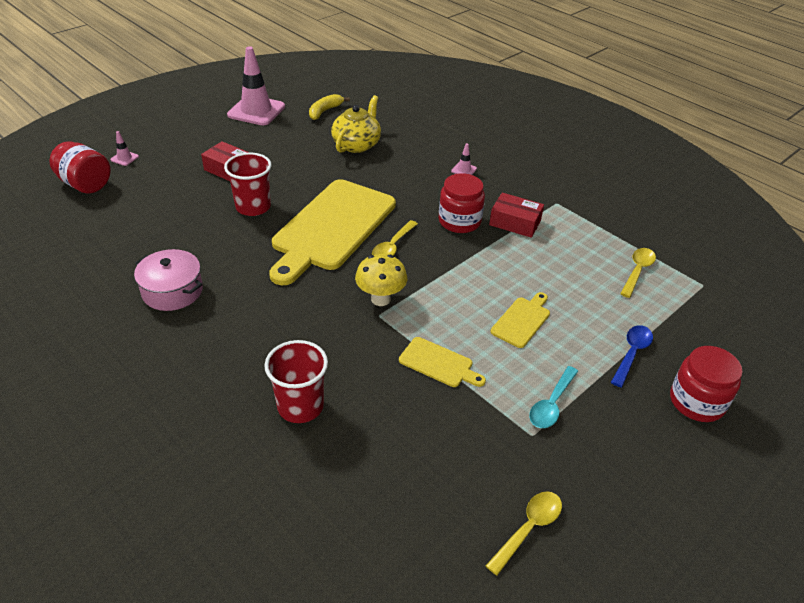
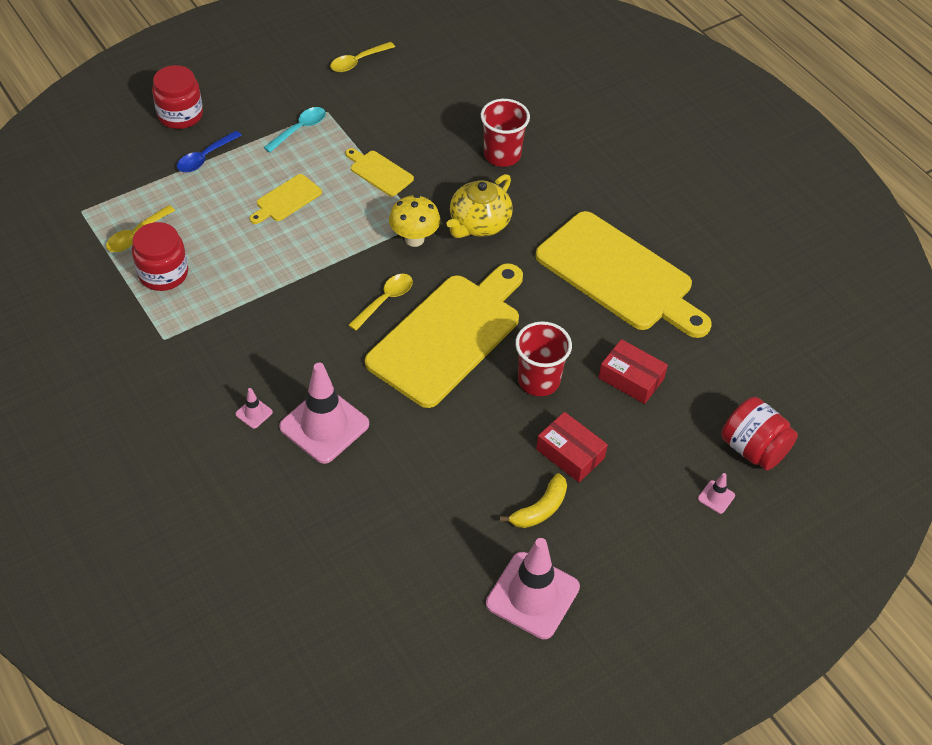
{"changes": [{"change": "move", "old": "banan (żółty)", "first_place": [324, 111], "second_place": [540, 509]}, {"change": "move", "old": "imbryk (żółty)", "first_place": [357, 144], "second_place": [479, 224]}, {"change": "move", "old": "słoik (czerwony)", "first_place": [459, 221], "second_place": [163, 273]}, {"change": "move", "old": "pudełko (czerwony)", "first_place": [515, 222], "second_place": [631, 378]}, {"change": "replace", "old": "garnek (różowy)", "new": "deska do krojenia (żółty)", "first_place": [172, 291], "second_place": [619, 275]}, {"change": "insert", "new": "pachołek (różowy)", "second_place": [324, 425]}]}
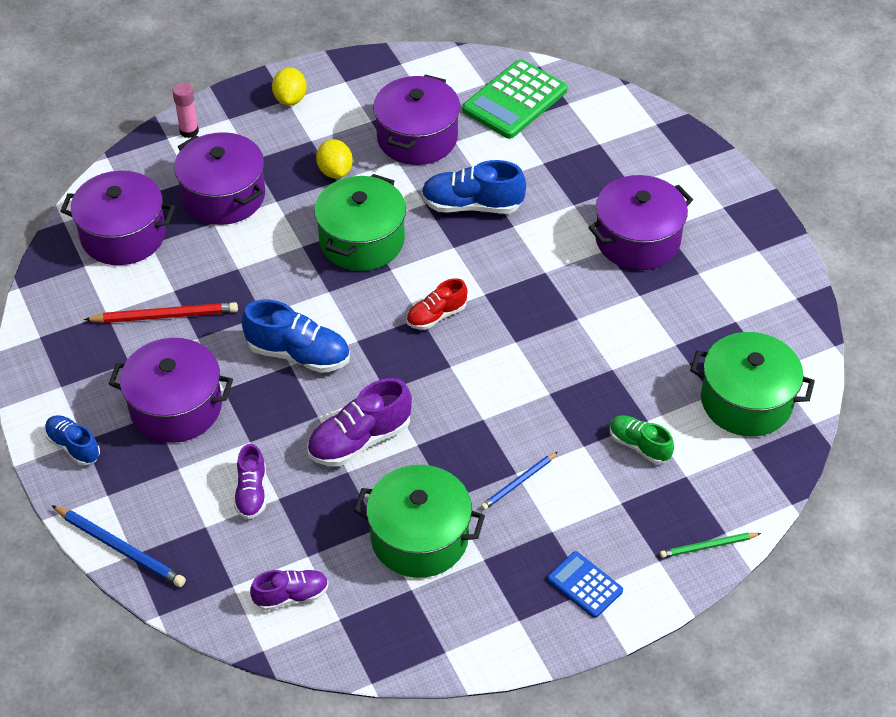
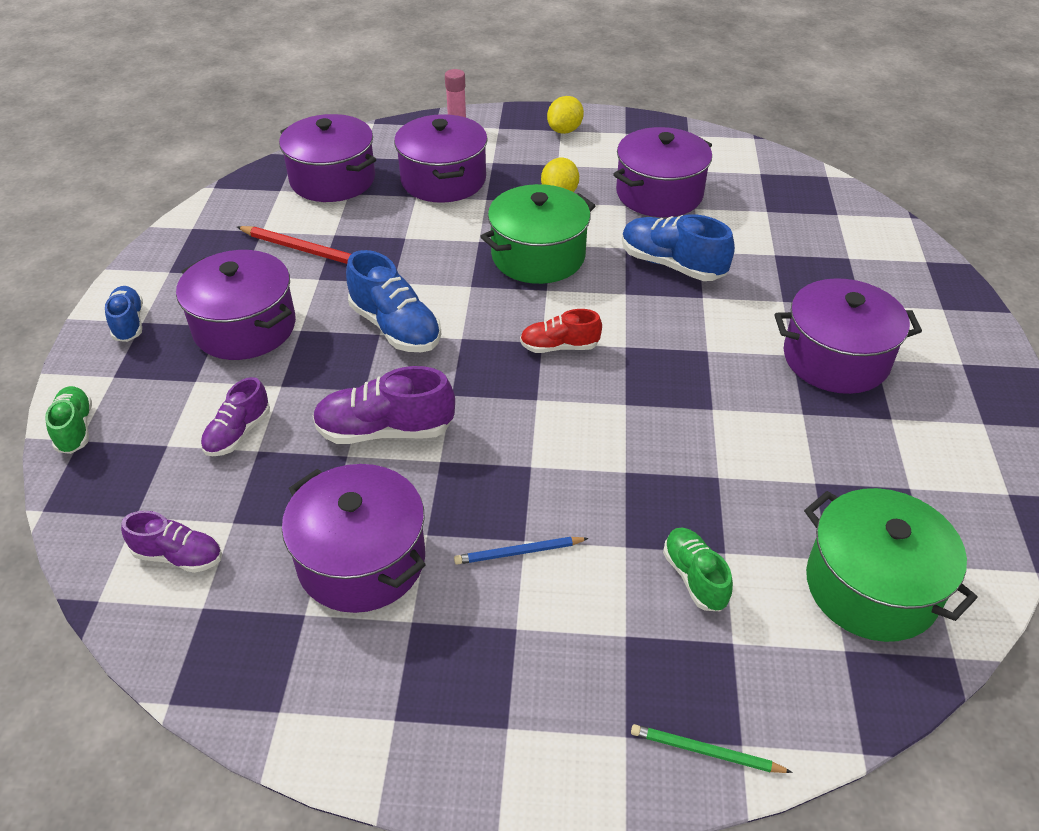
{"changes": [{"change": "delete", "old": "kalkulator (zielony)", "first_place": [514, 100]}, {"change": "recolor", "old": "garnek (zielony)", "new": "garnek (fioletowy)", "first_place": [419, 537], "second_place": [361, 560]}, {"change": "replace", "old": "ołówek (niebieski)", "new": "but (zielony)", "first_place": [120, 548], "second_place": [75, 429]}, {"change": "delete", "old": "kalkulator (niebieski)", "first_place": [585, 585]}]}
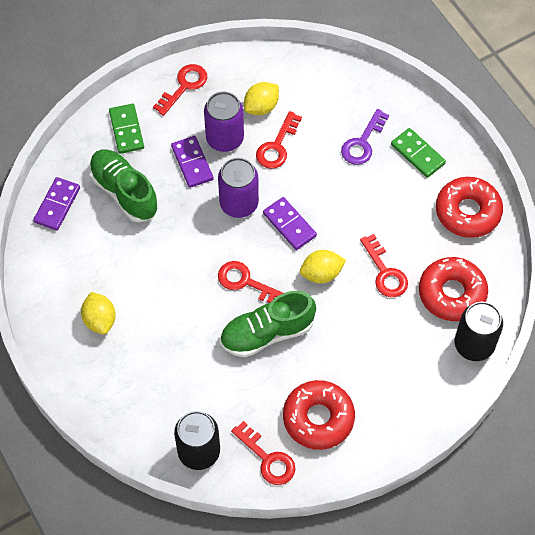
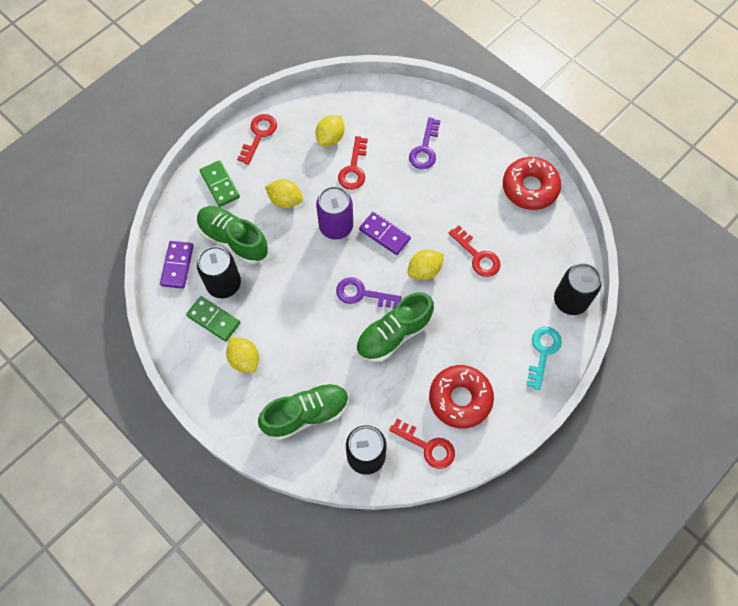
{"changes": [{"change": "delete", "old": "puszka (fioletowy)", "first_place": [225, 138]}, {"change": "move", "old": "kostka domina (zielony)", "first_place": [418, 154], "second_place": [214, 319]}, {"change": "replace", "old": "kostka domina (fioletowy)", "new": "cytryna (żółty)", "first_place": [192, 163], "second_place": [285, 200]}, {"change": "delete", "old": "donut (czerwony)", "first_place": [452, 293]}, {"change": "recolor", "old": "klucz (czerwony)", "new": "klucz (fioletowy)", "first_place": [246, 282], "second_place": [362, 294]}, {"change": "insert", "new": "puszka (czarny)", "second_place": [224, 284]}, {"change": "insert", "new": "klucz (turkusowy)", "second_place": [543, 352]}, {"change": "insert", "new": "but (zielony)", "second_place": [306, 414]}]}
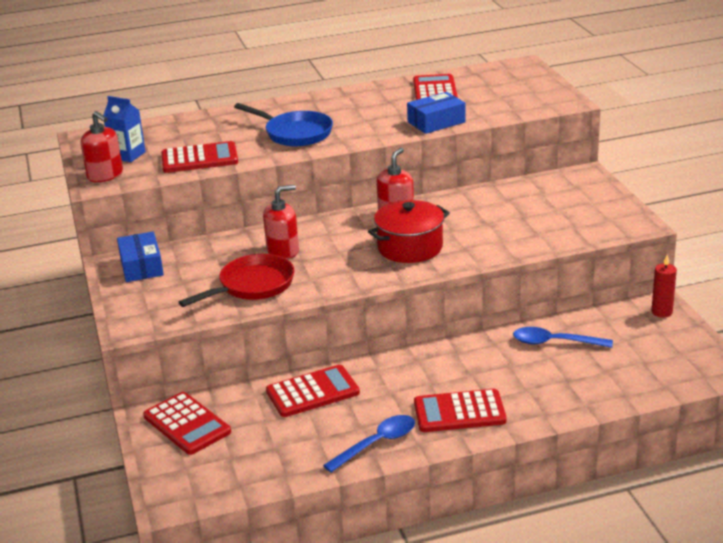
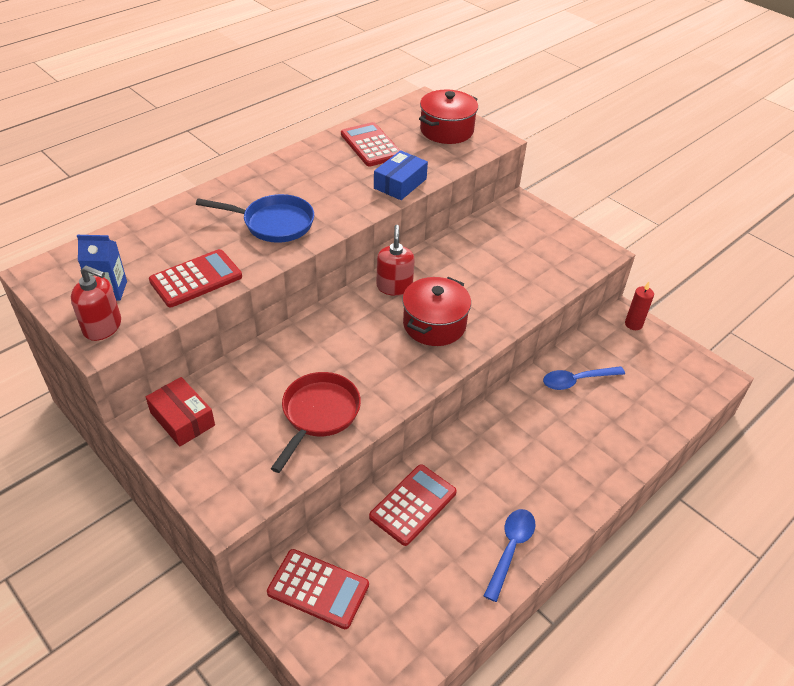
{"changes": [{"change": "delete", "old": "dozownik mydła (czerwony)", "first_place": [283, 251]}, {"change": "recolor", "old": "pudełko (niebieski)", "new": "pudełko (czerwony)", "first_place": [141, 266], "second_place": [182, 419]}, {"change": "delete", "old": "kalkulator (czerwony)", "first_place": [459, 412]}, {"change": "insert", "new": "garnek (czerwony)", "second_place": [446, 130]}]}
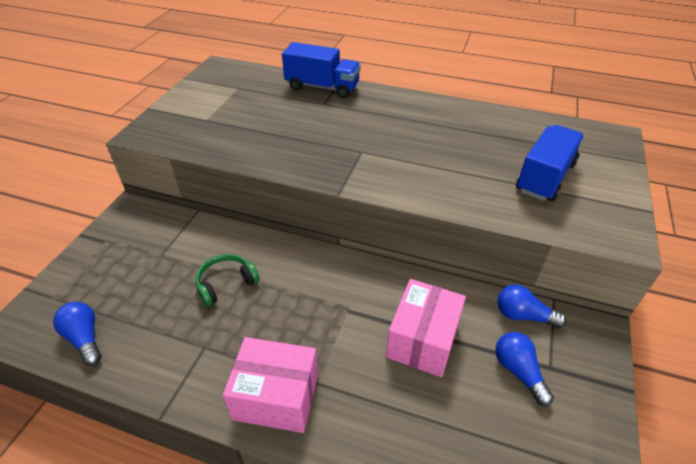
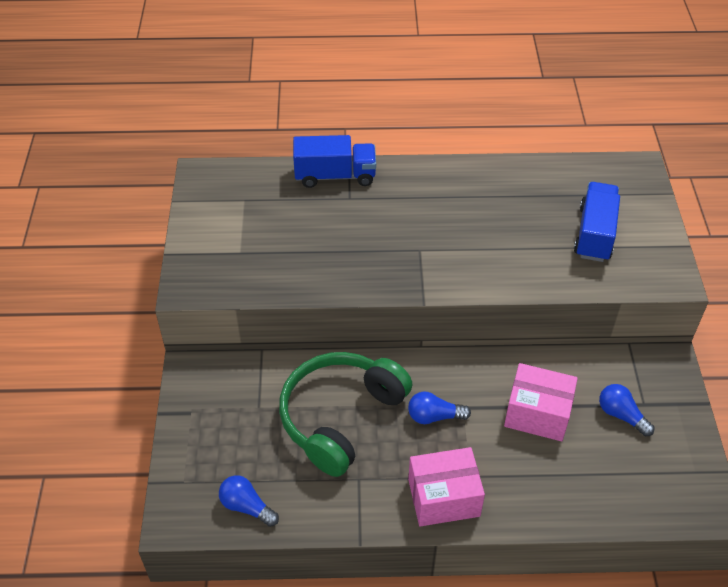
{"changes": [{"change": "resize", "old": "słuchawki (zielony)", "first_place": [226, 283], "second_place": [340, 417], "factor": 2.2}, {"change": "rotate", "old": "pudełko (różowy)", "first_place": [422, 340], "second_place": [537, 413], "degrees": -75}, {"change": "move", "old": "żarówka (niebieski)", "first_place": [523, 315], "second_place": [434, 416]}]}
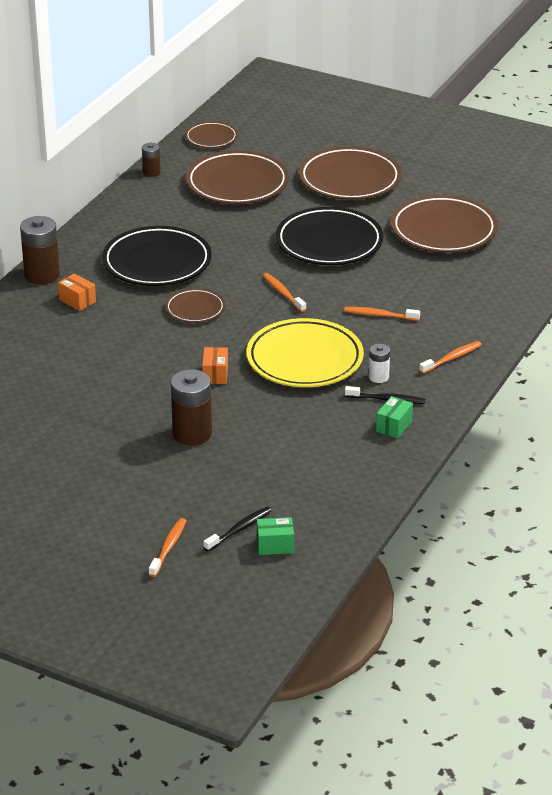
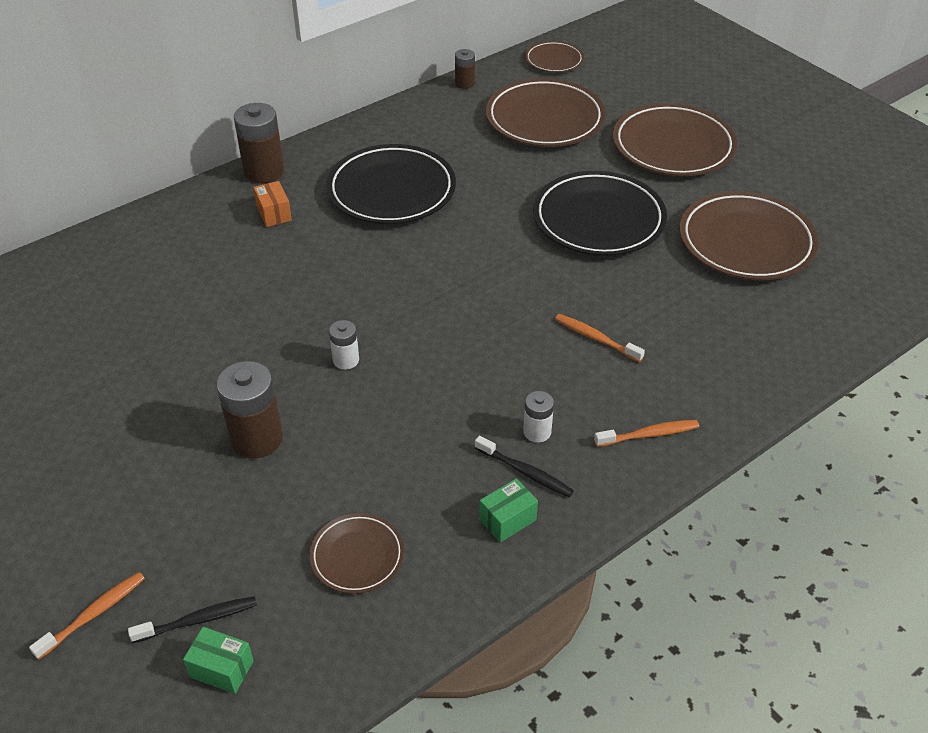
{"changes": [{"change": "delete", "old": "szczoteczka do zębów (pomarańczowy)", "first_place": [283, 293]}, {"change": "move", "old": "talerz (brązowy)", "first_place": [195, 309], "second_place": [357, 556]}, {"change": "delete", "old": "talerz (żółty)", "first_place": [304, 359]}, {"change": "replace", "old": "pudełko (pomarańczowy)", "new": "bateria (biały)", "first_place": [215, 374], "second_place": [346, 360]}]}
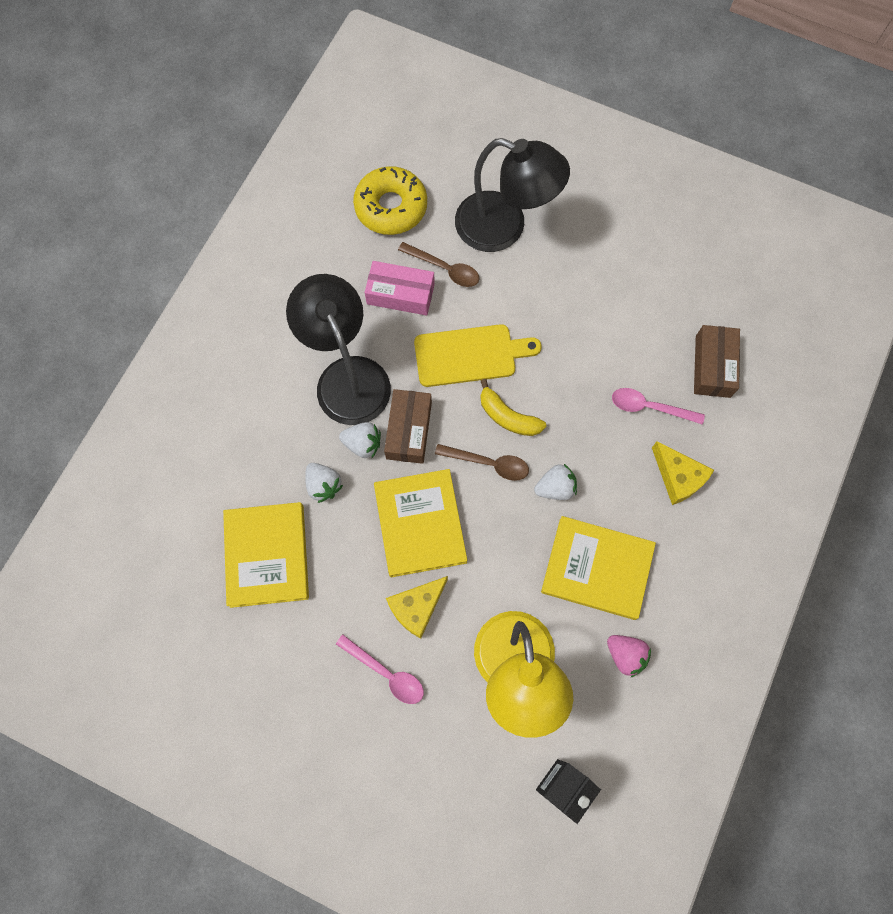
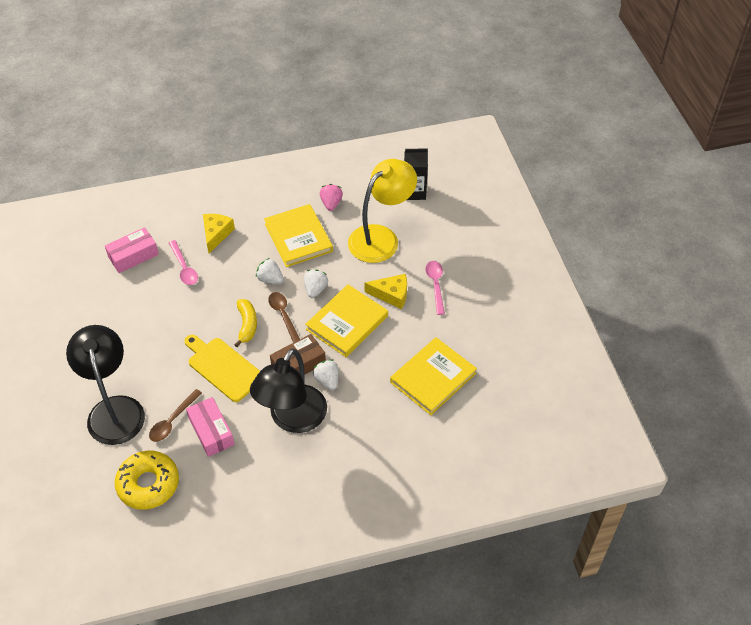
{"changes": [{"change": "rotate", "old": "łyżka (brązowy)", "first_place": [444, 269], "second_place": [172, 421], "degrees": -135}, {"change": "recolor", "old": "pudełko (brązowy)", "new": "pudełko (różowy)", "first_place": [713, 366], "second_place": [133, 255]}, {"change": "move", "old": "truskawka (biały)", "first_place": [323, 485], "second_place": [315, 289]}]}
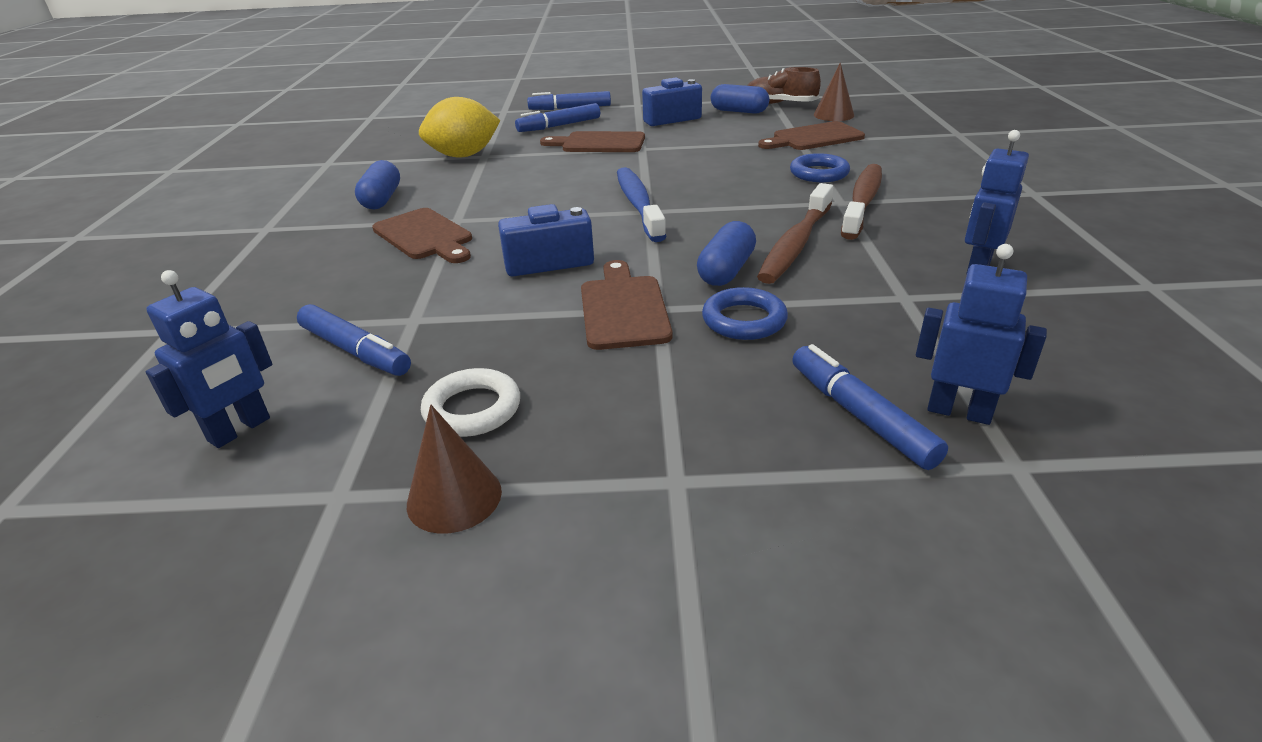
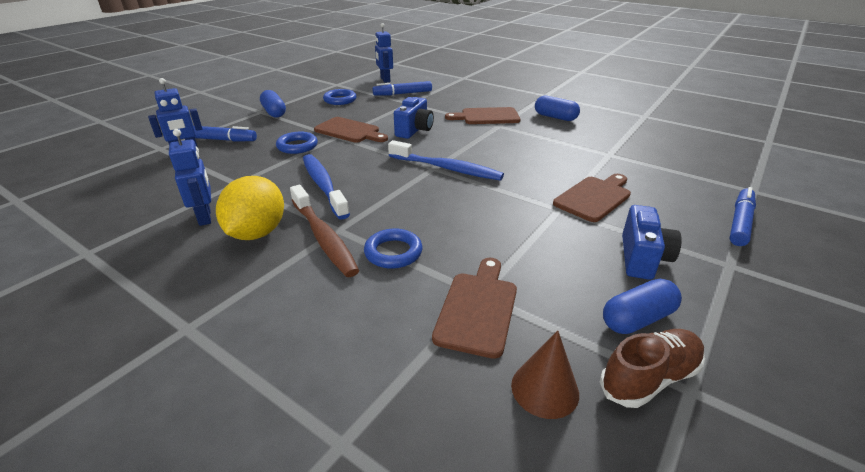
{"changes": [{"change": "move", "old": "cytryna (żółty)", "first_place": [464, 155], "second_place": [257, 233]}, {"change": "delete", "old": "flamaster (niebieski)", "first_place": [559, 126]}, {"change": "recolor", "old": "szczoteczka do zębów (brązowy)", "new": "szczoteczka do zębów (niebieski)", "first_place": [795, 244], "second_place": [323, 185]}, {"change": "move", "old": "kapsułka (niebieski)", "first_place": [726, 270], "second_place": [274, 112]}, {"change": "recolor", "old": "pierścień (biały)", "new": "pierścień (niebieski)", "first_place": [472, 409], "second_place": [340, 100]}, {"change": "delete", "old": "stożek (brązowy)", "first_place": [454, 497]}]}
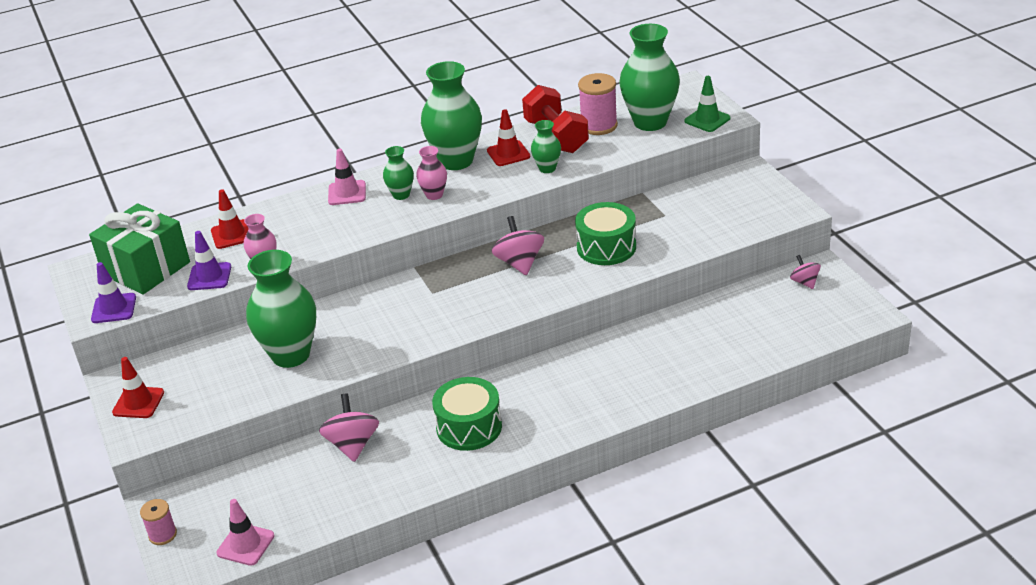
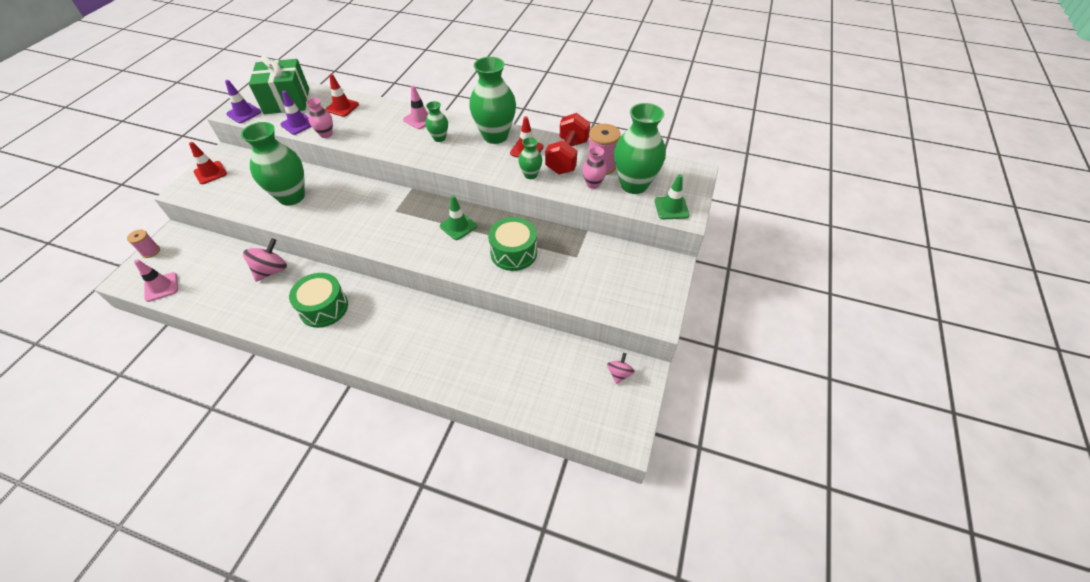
{"changes": [{"change": "move", "old": "wazon (różowy)", "first_place": [434, 195], "second_place": [593, 184]}, {"change": "replace", "old": "bączek (różowy)", "new": "pachołek (zielony)", "first_place": [519, 263], "second_place": [458, 226]}]}
